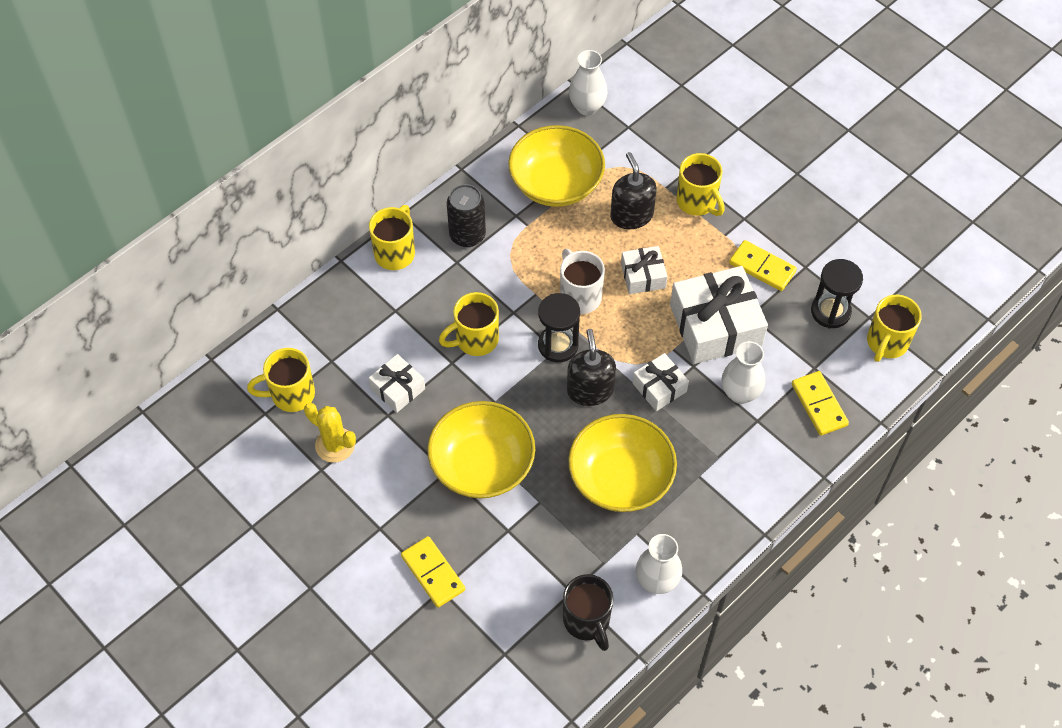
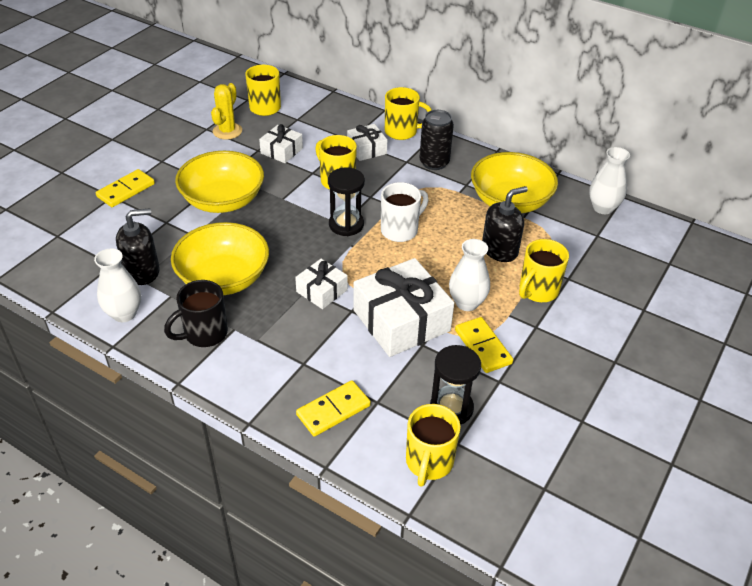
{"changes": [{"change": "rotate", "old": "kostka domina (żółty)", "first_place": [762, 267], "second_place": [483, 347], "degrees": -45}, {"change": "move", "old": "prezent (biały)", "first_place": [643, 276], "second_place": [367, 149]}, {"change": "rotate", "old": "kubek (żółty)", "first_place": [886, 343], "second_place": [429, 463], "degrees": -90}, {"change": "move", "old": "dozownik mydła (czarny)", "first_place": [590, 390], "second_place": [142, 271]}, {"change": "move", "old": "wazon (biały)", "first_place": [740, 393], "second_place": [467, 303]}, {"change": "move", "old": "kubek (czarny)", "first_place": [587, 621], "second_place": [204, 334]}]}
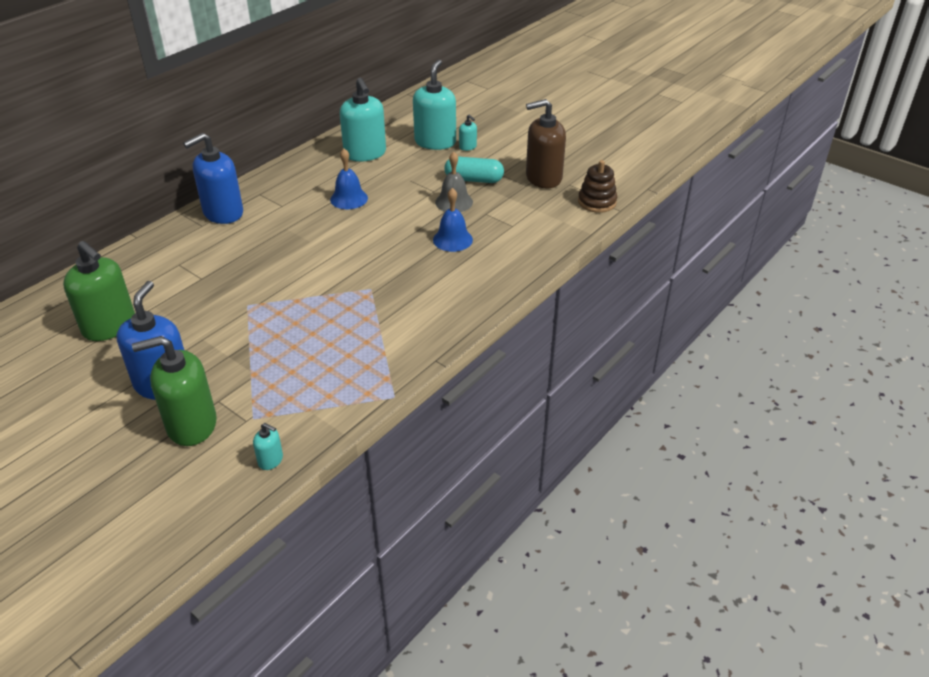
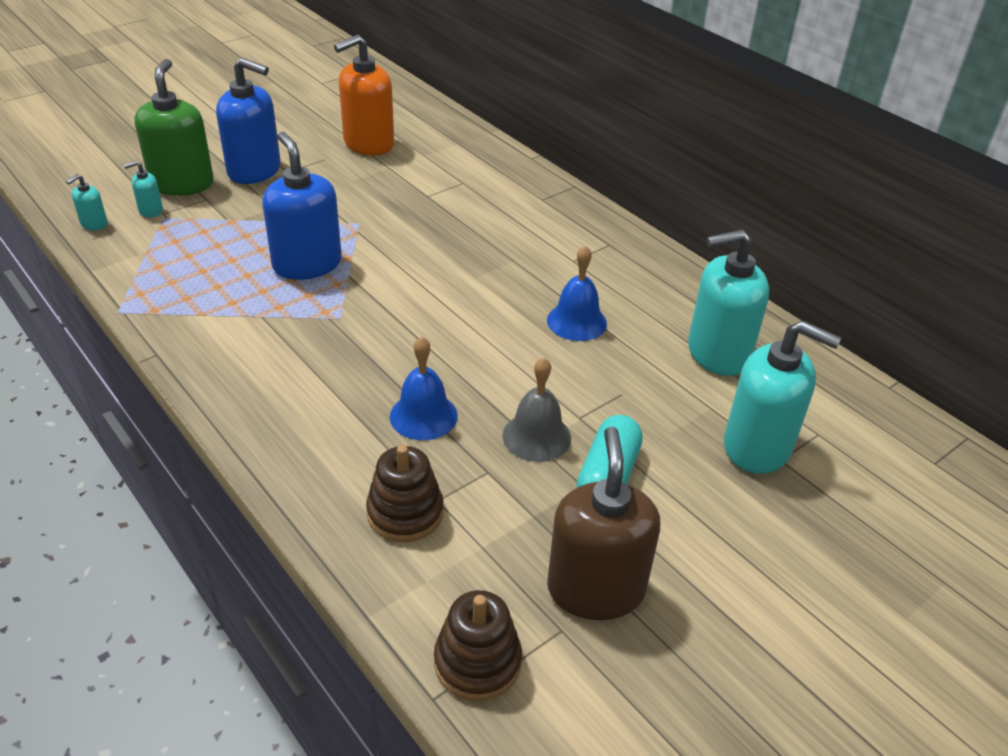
{"changes": [{"change": "move", "old": "dozownik mydła (turkusowy)", "first_place": [468, 147], "second_place": [150, 210]}, {"change": "move", "old": "dozownik mydła (niebieski)", "first_place": [223, 213], "second_place": [307, 264]}, {"change": "recolor", "old": "dozownik mydła (zielony)", "new": "dozownik mydła (pomarańczowy)", "first_place": [109, 326], "second_place": [368, 143]}, {"change": "insert", "new": "zabawka nakładanka (brązowy)", "second_place": [405, 513]}]}
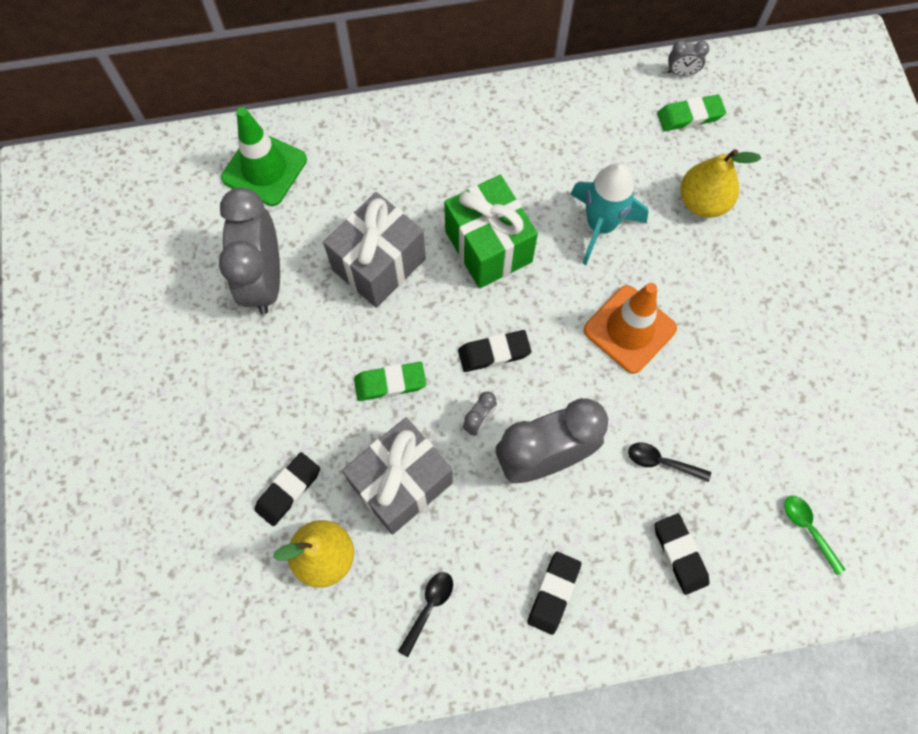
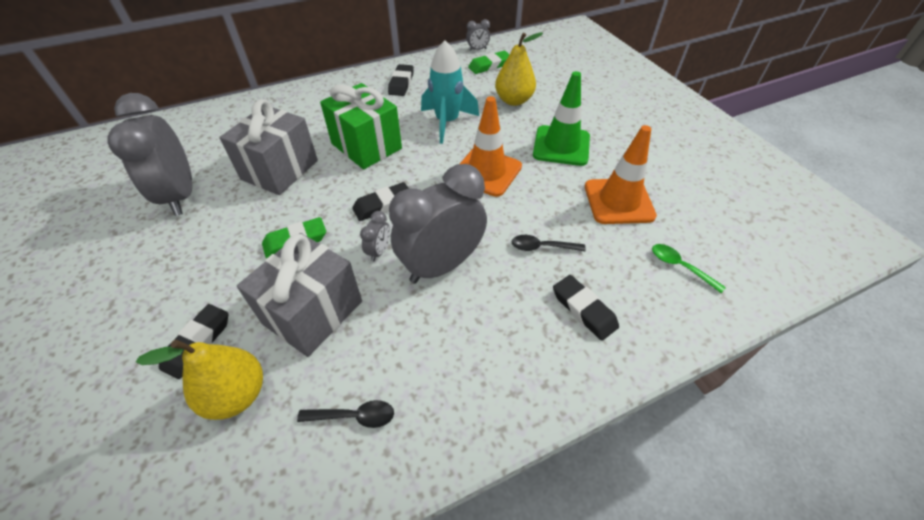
{"changes": [{"change": "move", "old": "pachołek (zielony)", "first_place": [264, 169], "second_place": [561, 146]}, {"change": "move", "old": "gumka do mazania (czarny)", "first_place": [553, 593], "second_place": [401, 83]}, {"change": "rotate", "old": "łyżka (czarny)", "first_place": [429, 607], "second_place": [354, 416], "degrees": 75}, {"change": "insert", "new": "pachołek (pomarańczowy)", "second_place": [618, 201]}]}
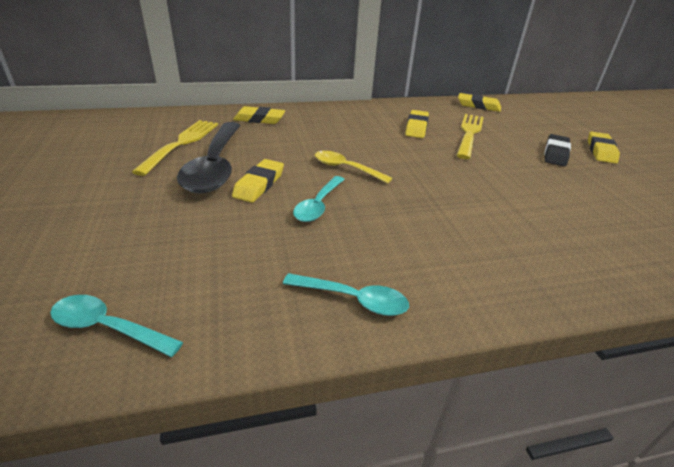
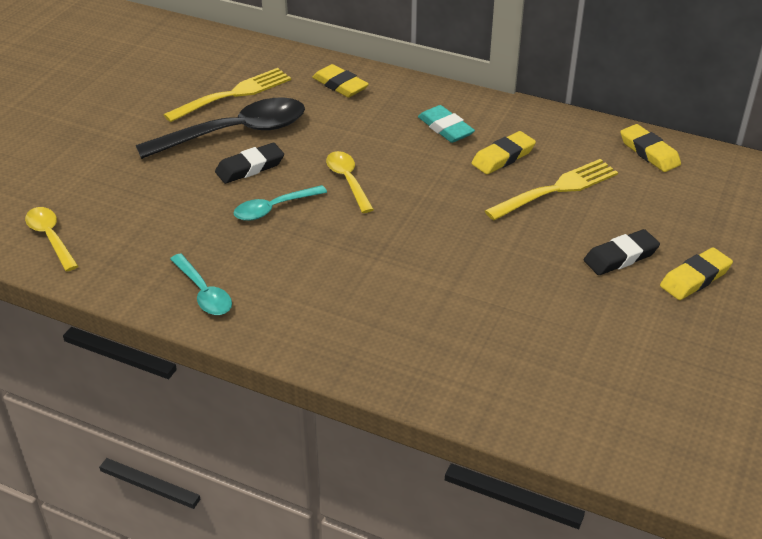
{"changes": [{"change": "rotate", "old": "łyżka (czarny)", "first_place": [215, 166], "second_place": [235, 133], "degrees": -150}, {"change": "recolor", "old": "gumka do mazania (żółty)", "new": "gumka do mazania (czarny)", "first_place": [259, 184], "second_place": [250, 167]}, {"change": "recolor", "old": "łyżka (turkusowy)", "new": "łyżka (żółty)", "first_place": [108, 327], "second_place": [50, 238]}, {"change": "insert", "new": "gumka do mazania (turkusowy)", "second_place": [445, 128]}]}
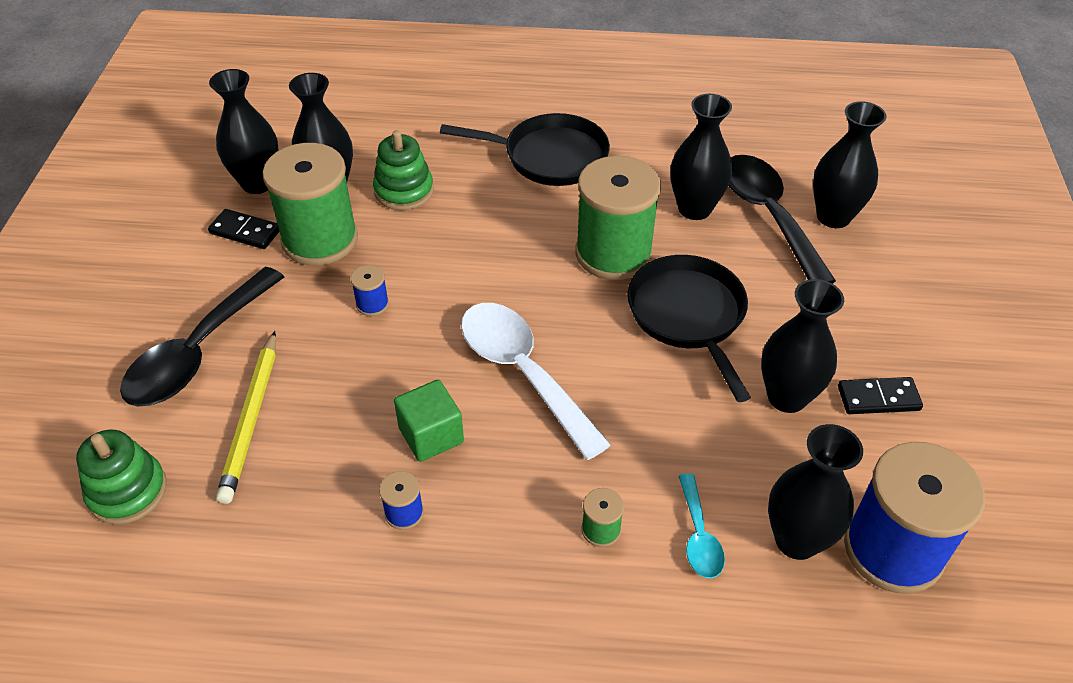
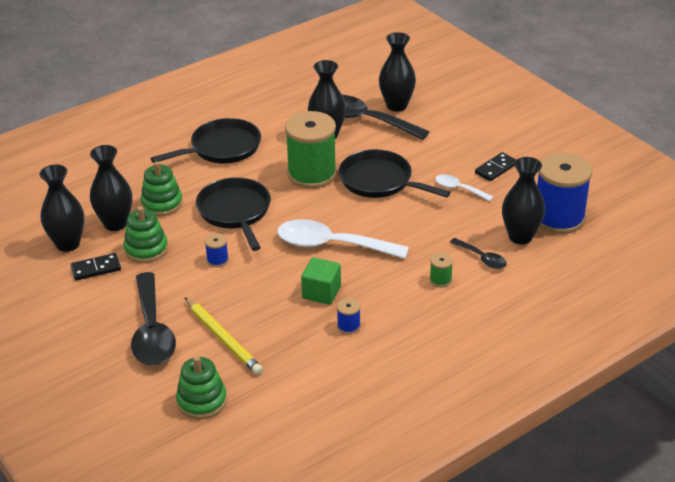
{"changes": [{"change": "replace", "old": "szpulka (zielony)", "new": "zabawka nakładanka (zielony)", "first_place": [320, 239], "second_place": [146, 249]}, {"change": "replace", "old": "wazon (czarny)", "new": "łyżka (biały)", "first_place": [787, 397], "second_place": [459, 189]}, {"change": "recolor", "old": "łyżka (turkusowy)", "new": "łyżka (czarny)", "first_place": [699, 536], "second_place": [482, 258]}, {"change": "insert", "new": "patelnia (czarny)", "second_place": [235, 212]}]}
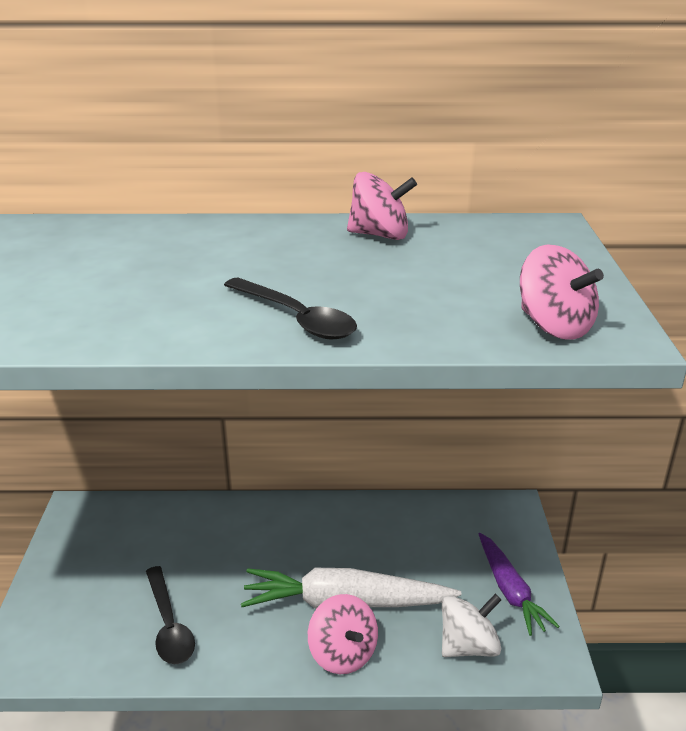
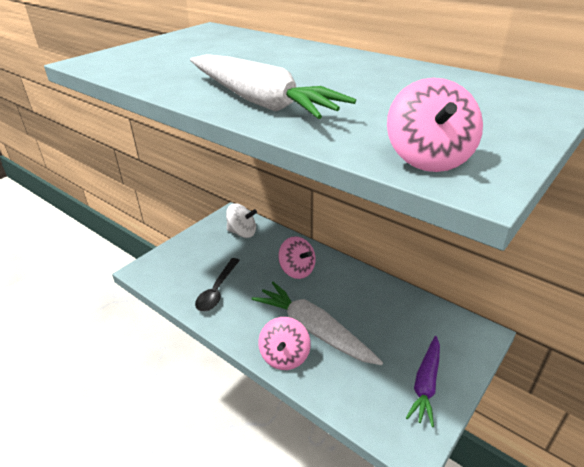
{"changes": [{"change": "move", "old": "bączek (różowy)", "first_place": [380, 235], "second_place": [297, 270]}, {"change": "replace", "old": "łyżka (czarny)", "new": "marchewka (biały)", "first_place": [296, 318], "second_place": [260, 101]}, {"change": "move", "old": "bączek (biały)", "first_place": [468, 646], "second_place": [242, 232]}]}
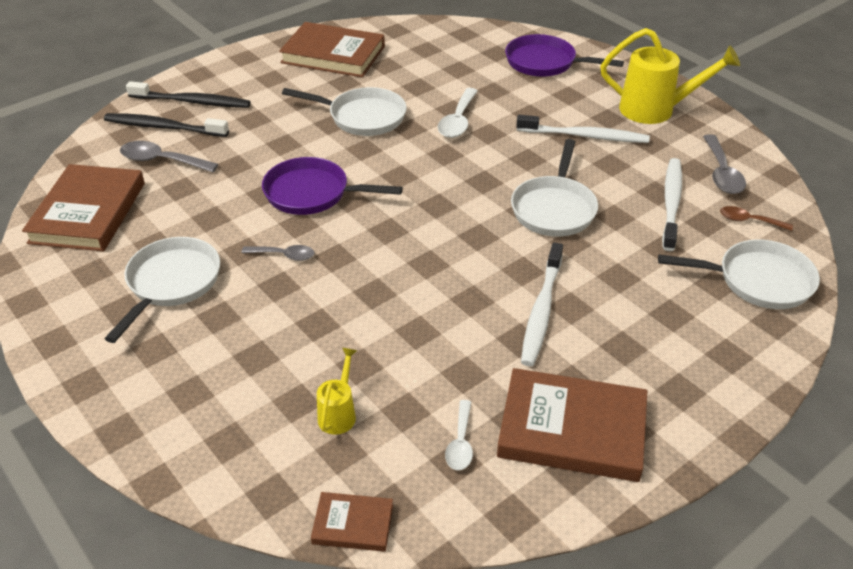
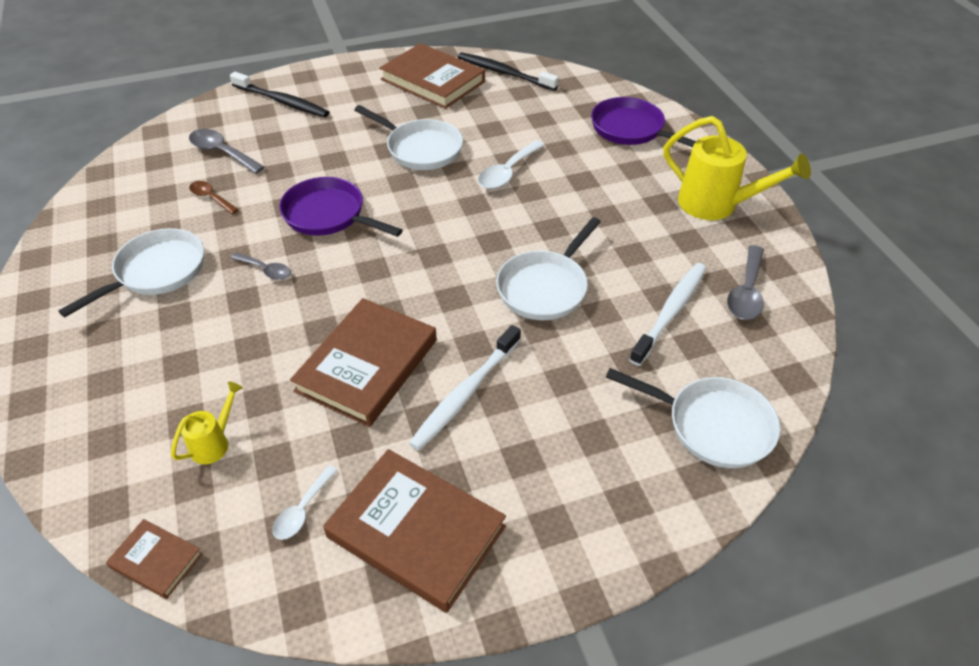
{"changes": [{"change": "move", "old": "szczoteczka do zębów (czarny)", "first_place": [163, 127], "second_place": [504, 73]}, {"change": "delete", "old": "szczoteczka do zębów (biały)", "first_place": [585, 136]}, {"change": "move", "old": "książka (brązowy)", "first_place": [88, 212], "second_place": [367, 365]}, {"change": "move", "old": "łyżka (brązowy)", "first_place": [749, 221], "second_place": [211, 198]}]}
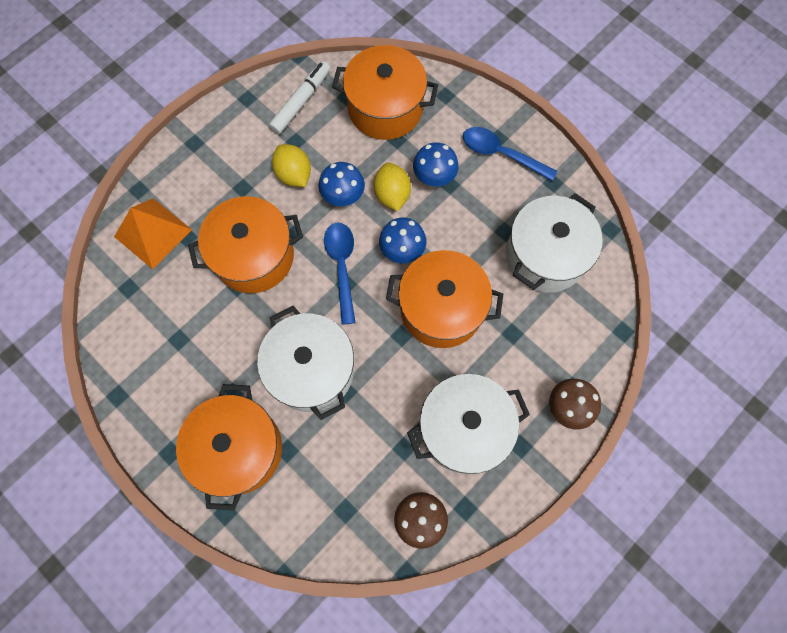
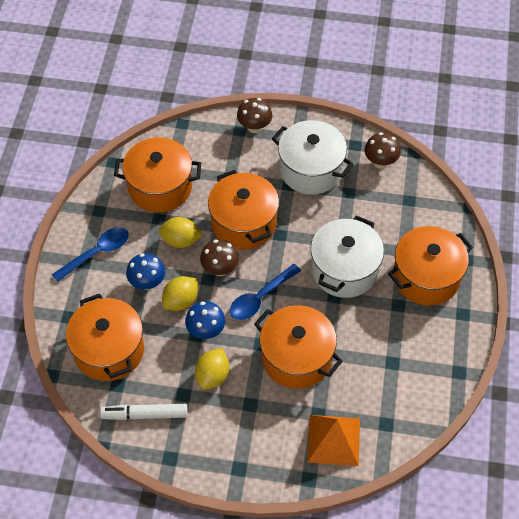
{"changes": [{"change": "rotate", "old": "łyżka (niebieski)", "first_place": [501, 154], "second_place": [97, 253], "degrees": -120}, {"change": "recolor", "old": "garnek (biały)", "new": "garnek (pomarańczowy)", "first_place": [545, 256], "second_place": [160, 187]}, {"change": "recolor", "old": "grzyb (niebieski)", "new": "grzyb (brązowy)", "first_place": [402, 251], "second_place": [220, 269]}, {"change": "insert", "new": "cytryna (żółty)", "second_place": [180, 240]}]}
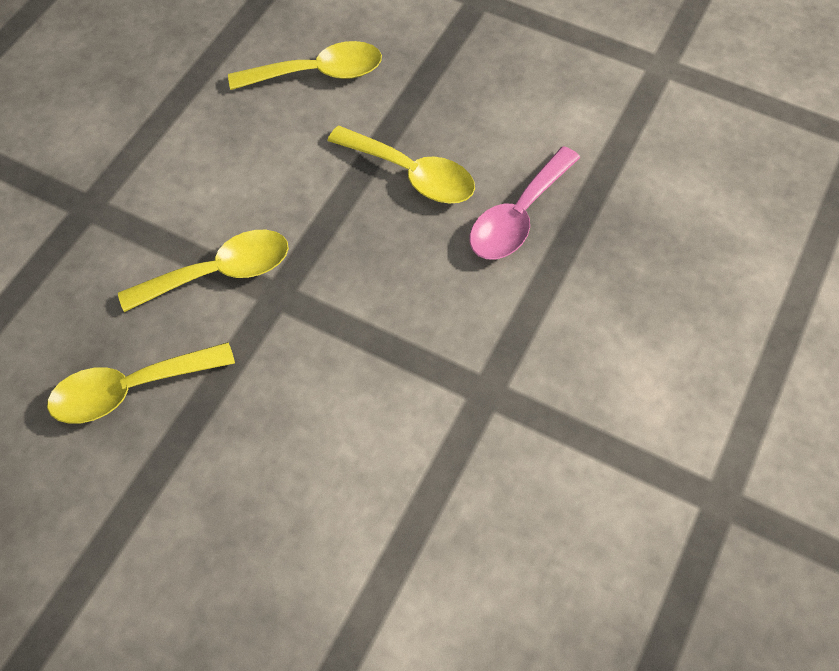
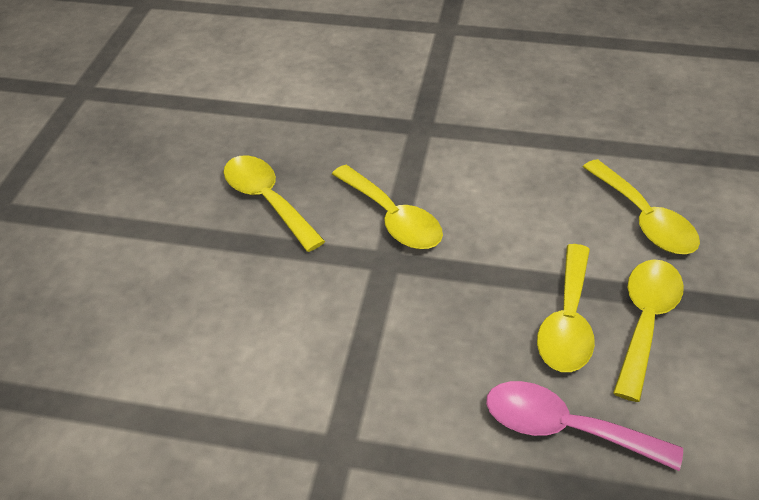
{"changes": [{"change": "insert", "new": "łyżka (żółty)", "second_place": [645, 321]}]}
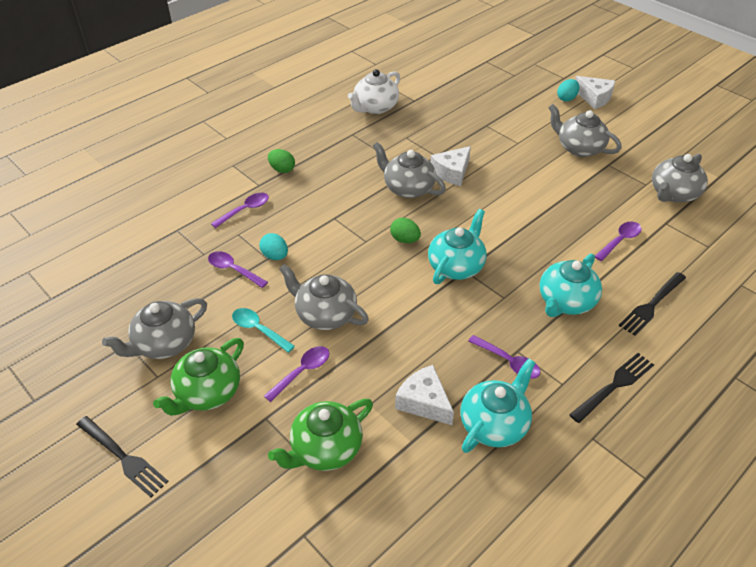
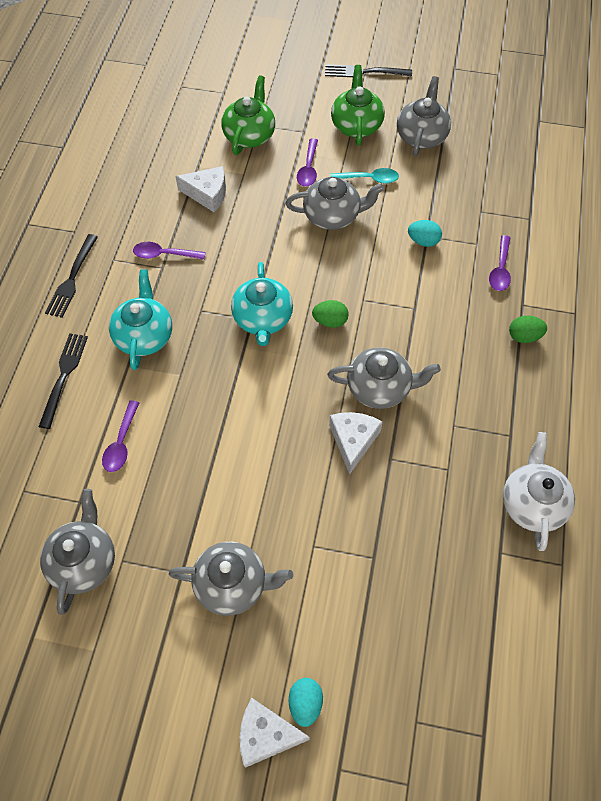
{"changes": [{"change": "delete", "old": "łyżka (fioletowy)", "first_place": [233, 270]}, {"change": "delete", "old": "imbryk (turkusowy)", "first_place": [494, 424]}]}
